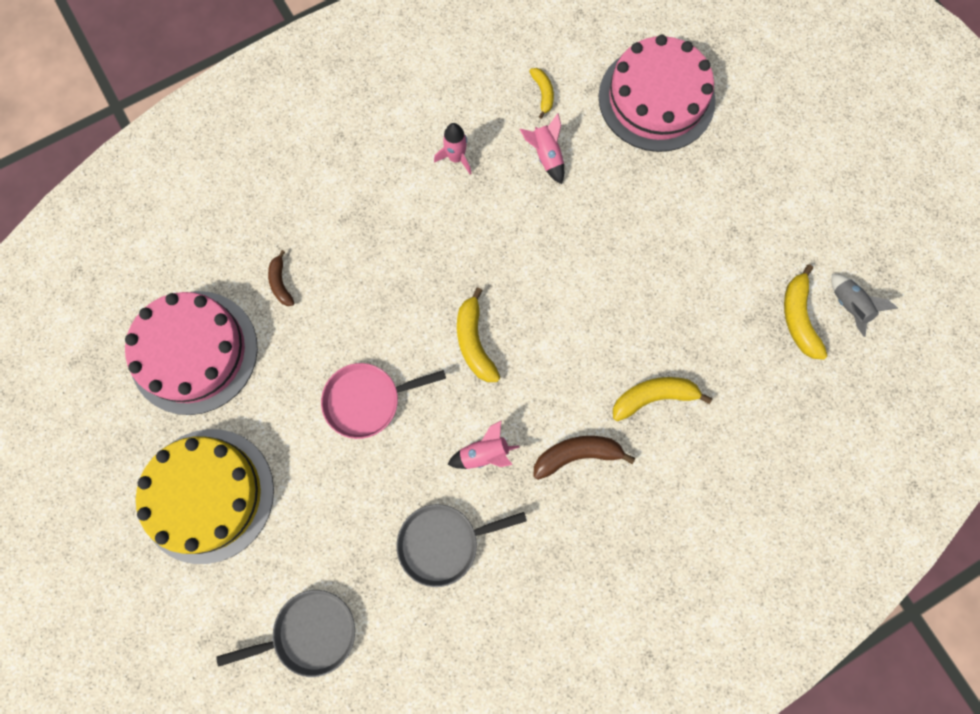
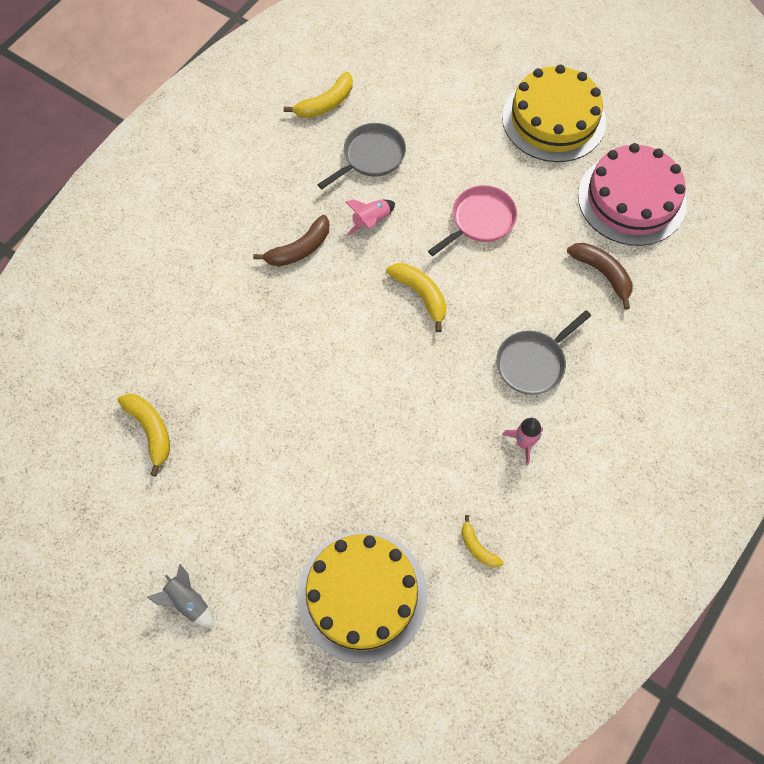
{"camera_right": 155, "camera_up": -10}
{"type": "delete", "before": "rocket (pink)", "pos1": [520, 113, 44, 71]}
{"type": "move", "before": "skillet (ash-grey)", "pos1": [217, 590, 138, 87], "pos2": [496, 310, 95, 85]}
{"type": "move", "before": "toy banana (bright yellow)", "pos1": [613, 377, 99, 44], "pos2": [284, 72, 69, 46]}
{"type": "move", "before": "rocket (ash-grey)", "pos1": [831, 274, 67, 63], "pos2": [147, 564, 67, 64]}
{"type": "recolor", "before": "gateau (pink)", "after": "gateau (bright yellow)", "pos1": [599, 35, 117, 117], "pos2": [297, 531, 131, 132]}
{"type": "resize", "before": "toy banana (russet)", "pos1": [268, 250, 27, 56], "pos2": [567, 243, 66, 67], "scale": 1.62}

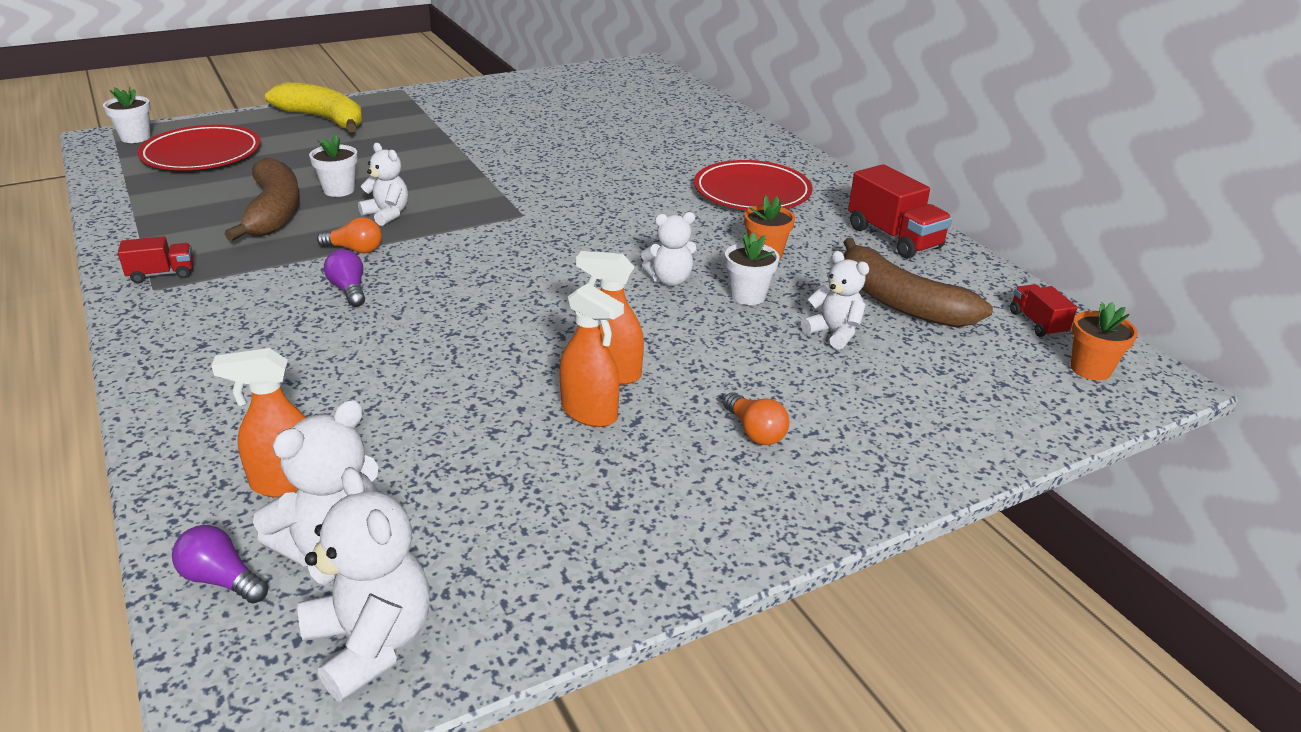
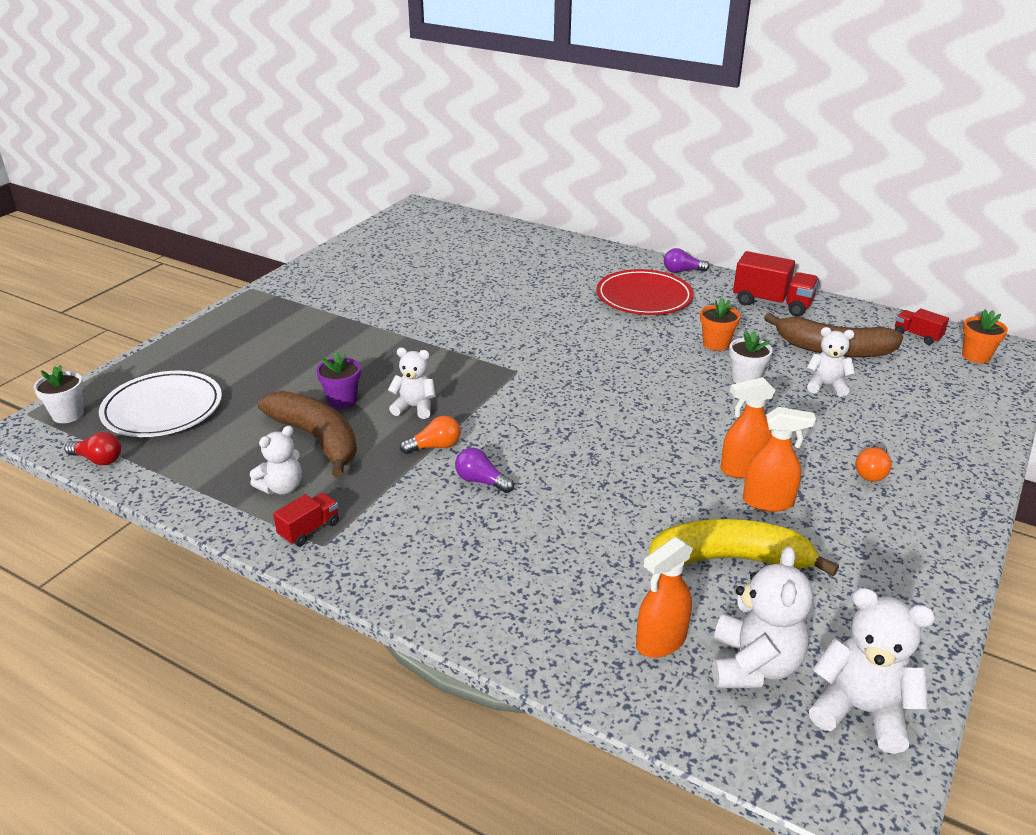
{"camera_right": -30, "camera_up": 0}
{"type": "insert", "after": "lightbulb (crimson)", "pos2": [65, 432, 56, 33]}
{"type": "move", "before": "lightbulb (purple)", "pos1": [172, 525, 96, 79], "pos2": [664, 248, 45, 25]}
{"type": "move", "before": "toy banana (bright yellow)", "pos1": [265, 82, 98, 50], "pos2": [648, 519, 191, 58]}
{"type": "move", "before": "stuffed bear (pure white)", "pos1": [641, 212, 57, 74], "pos2": [250, 426, 52, 69]}
{"type": "recolor", "before": "dinner plate (crimson)", "after": "dinner plate (pure white)", "pos1": [137, 125, 124, 45], "pos2": [99, 371, 123, 66]}
{"type": "recolor", "before": "potted plant (pure white)", "after": "potted plant (purple)", "pos1": [309, 134, 49, 63], "pos2": [316, 351, 45, 57]}
{"type": "rotate", "before": "lightbulb (orange-coloured)", "pos1": [723, 392, 67, 53], "pos2": [855, 443, 37, 39], "turn": 90}

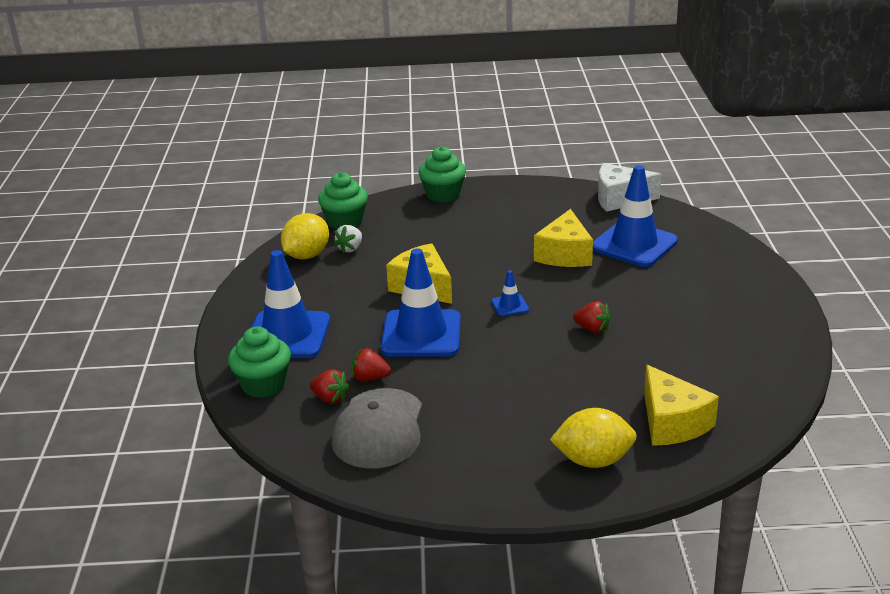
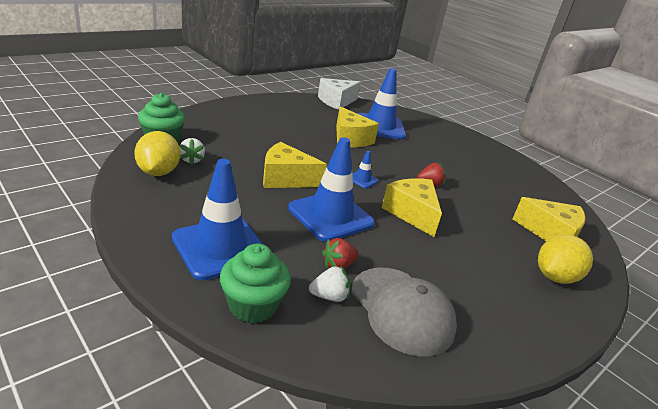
{"camera_right": -45, "camera_up": 0}
{"type": "delete", "before": "cupcake (leaf-green)", "pos1": [418, 146, 48, 57]}
{"type": "insert", "after": "piece of cheese (bright yellow)", "pos2": [382, 178, 60, 59]}
{"type": "recolor", "before": "toy strawberry (crimson)", "after": "toy strawberry (pure white)", "pos1": [310, 369, 39, 35], "pos2": [309, 266, 42, 36]}

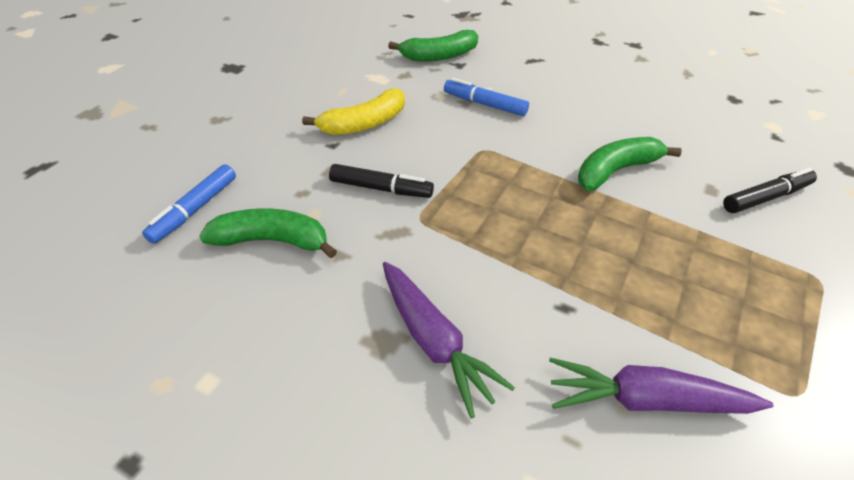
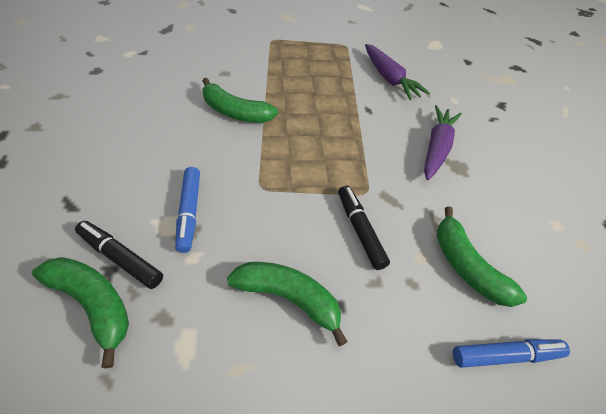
{"camera_right": -130, "camera_up": 5}
{"type": "move", "before": "marker pen (jet-black)", "pos1": [723, 168, 94, 45], "pos2": [75, 221, 88, 68]}
{"type": "recolor", "before": "toy banana (bright yellow)", "after": "toy banana (leaf-green)", "pos1": [302, 89, 103, 46], "pos2": [227, 262, 121, 84]}

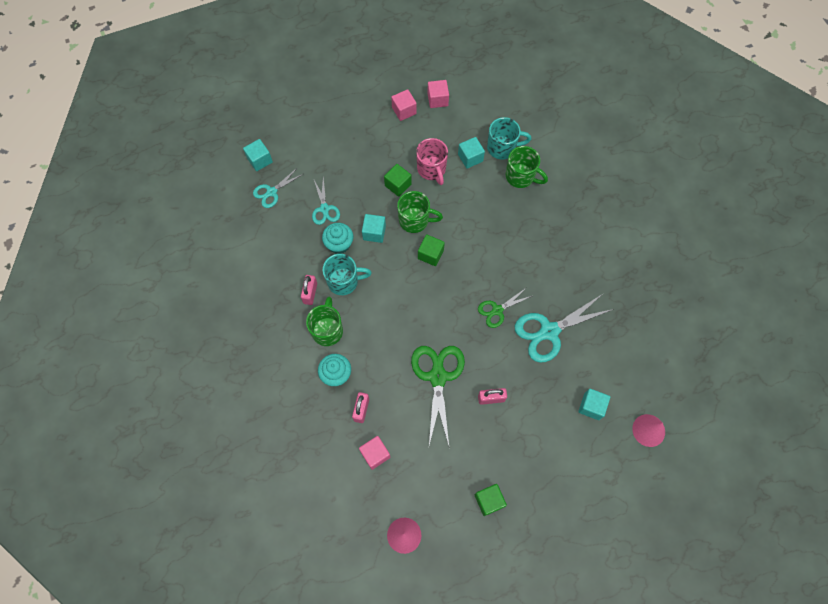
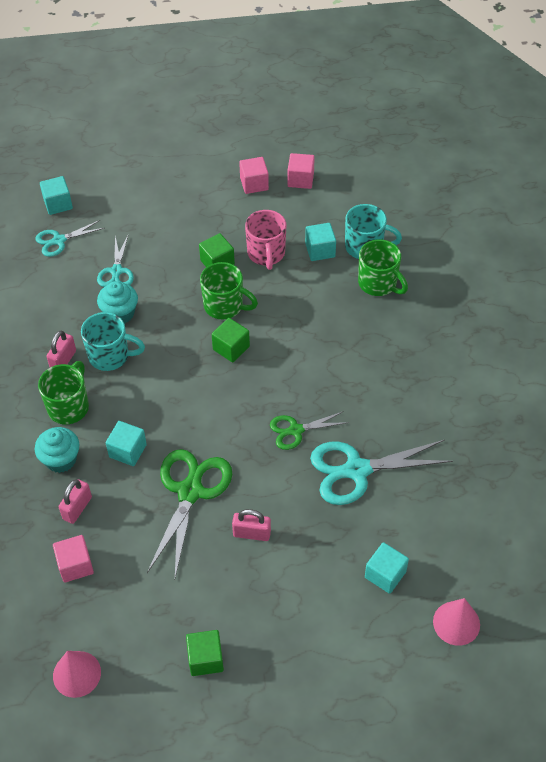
{"camera_right": 15, "camera_up": -15}
{"type": "move", "before": "cube (teal)", "pos1": [362, 214, 24, 29], "pos2": [106, 421, 41, 45]}

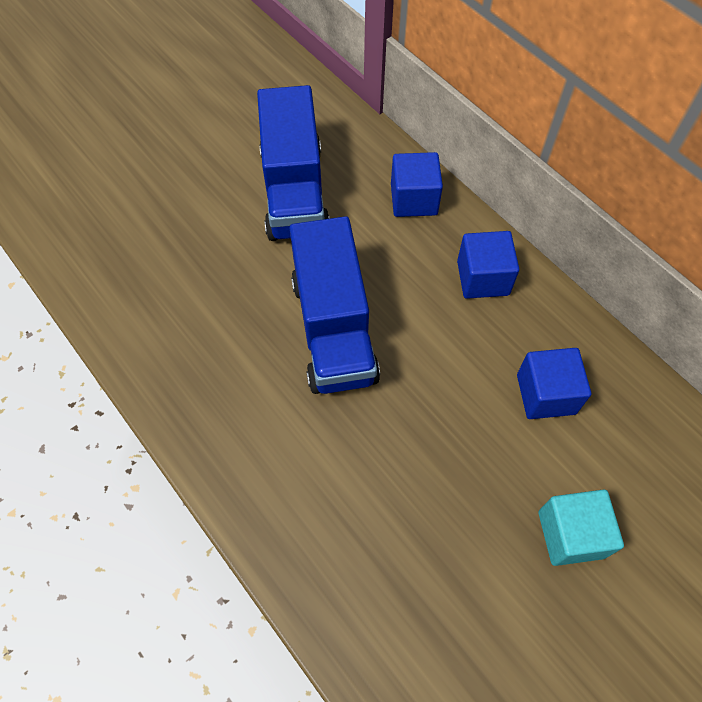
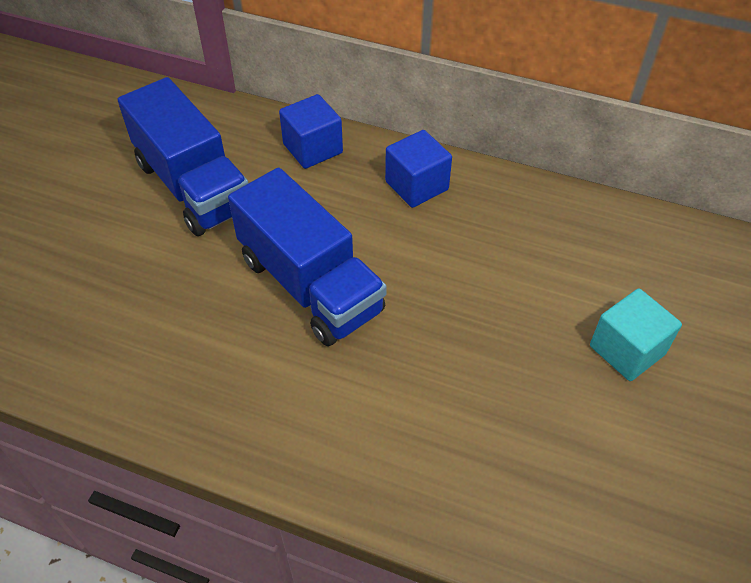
{"camera_right": -30, "camera_up": -10}
{"type": "delete", "before": "cube (cobalt)", "pos1": [517, 348, 74, 71]}

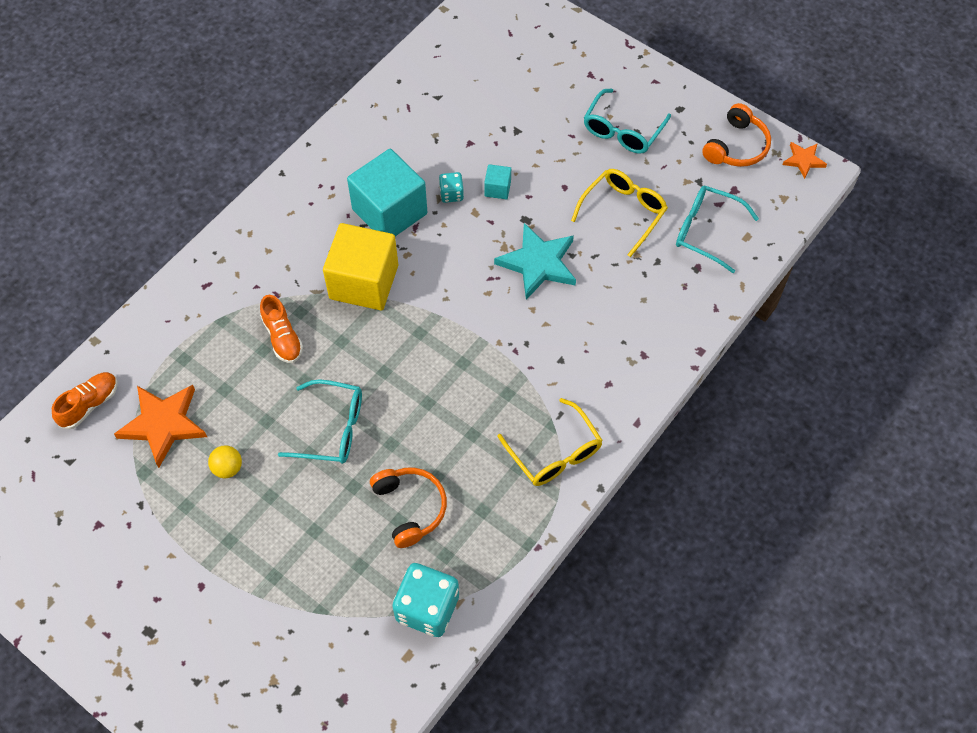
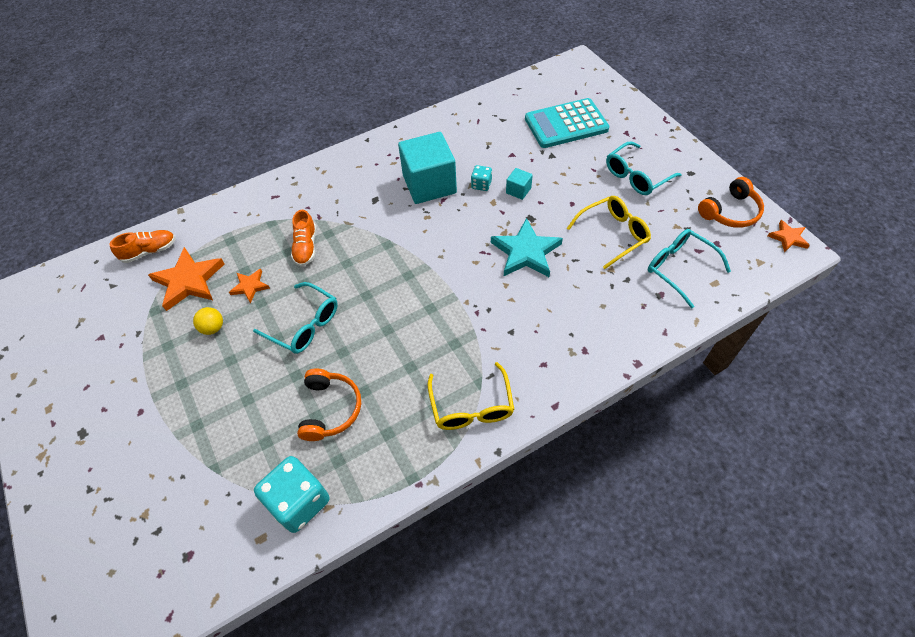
{"camera_right": 25, "camera_up": -5}
{"type": "delete", "before": "cube (bright yellow)", "pos1": [323, 223, 75, 87]}
{"type": "insert", "after": "star shape (orange-coloured)", "pos2": [229, 269, 41, 34]}
{"type": "insert", "after": "calculator (teal)", "pos2": [525, 98, 85, 50]}

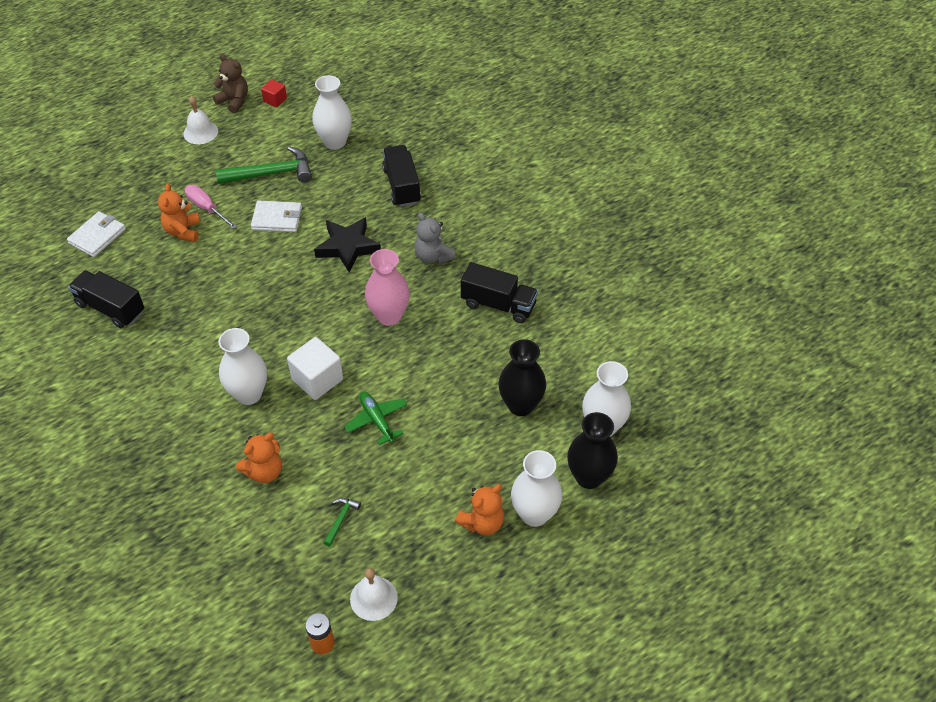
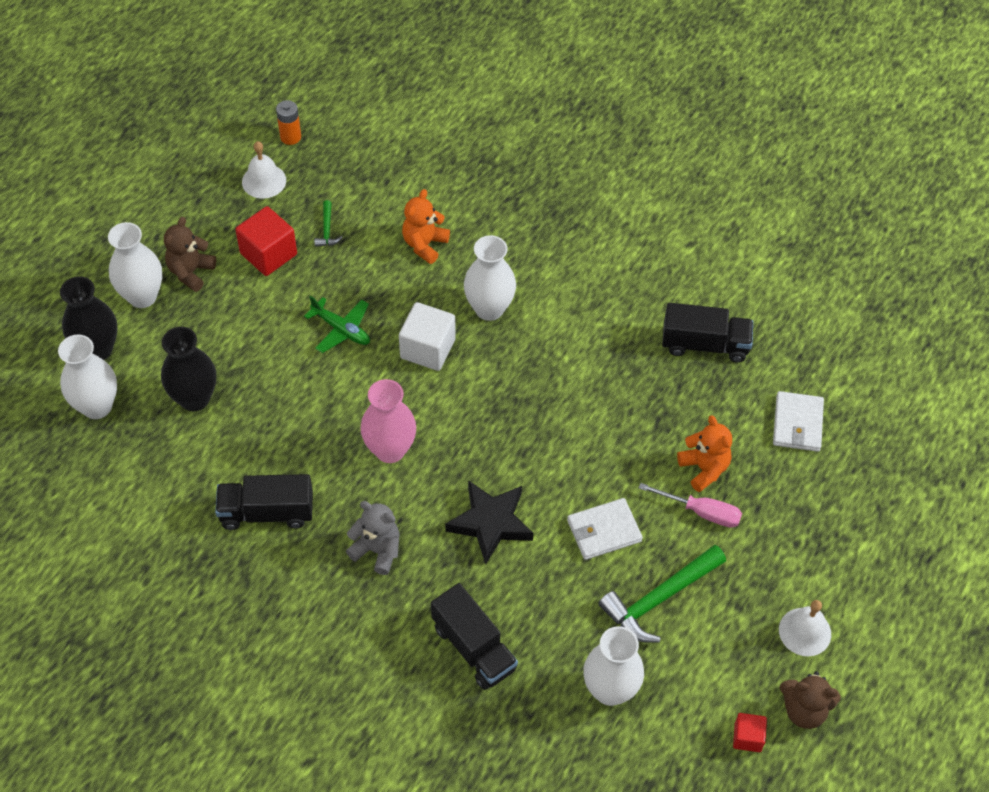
{"camera_right": 155, "camera_up": 5}
{"type": "insert", "after": "cube (crimson)", "pos2": [235, 206, 62, 70]}
{"type": "recolor", "before": "stuffed bear (orange-coloured)", "after": "stuffed bear (russet)", "pos1": [455, 484, 49, 51], "pos2": [164, 217, 52, 75]}

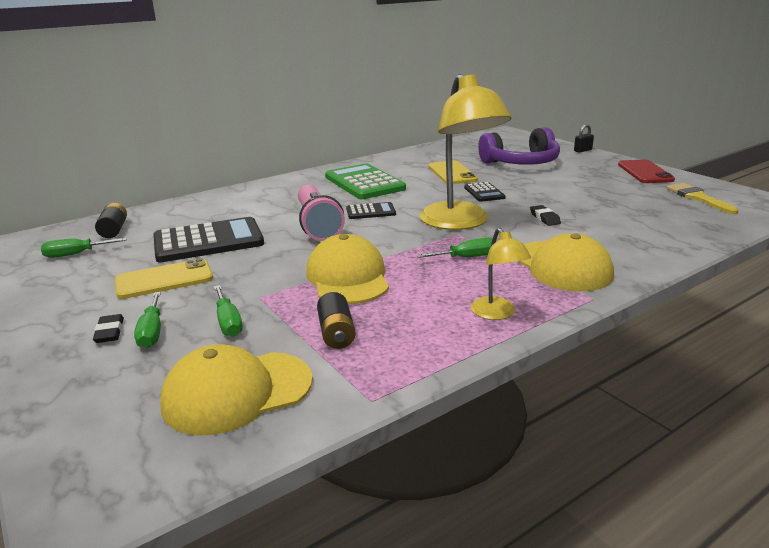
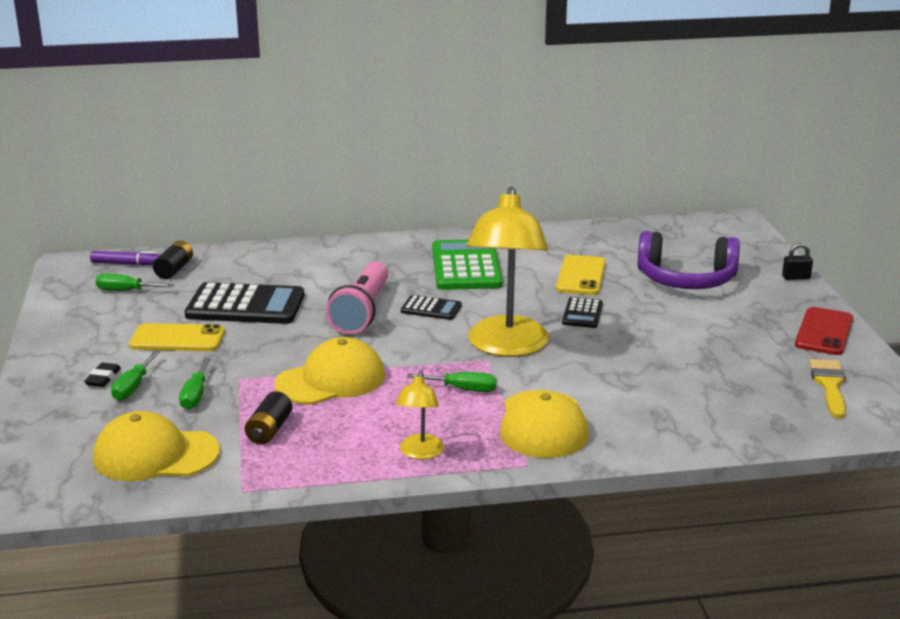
{"camera_right": 25, "camera_up": 0}
{"type": "delete", "before": "pencil eraser (jet-black)", "pos1": [530, 205, 31, 21]}
{"type": "insert", "after": "marker pen (purple)", "pos2": [90, 251, 70, 14]}
{"type": "rotate", "before": "cap (bright yellow)", "pos1": [306, 234, 83, 70], "pos2": [274, 337, 111, 68], "turn": 45}

